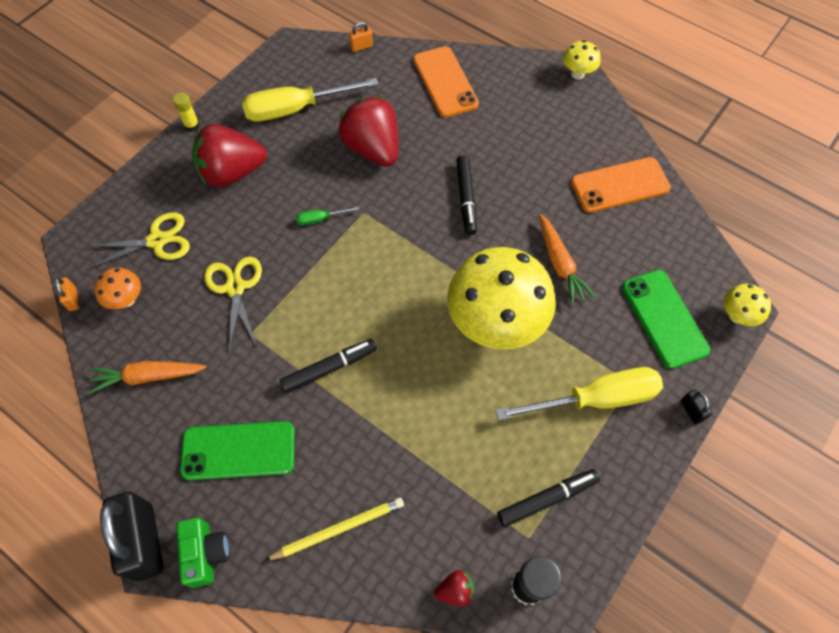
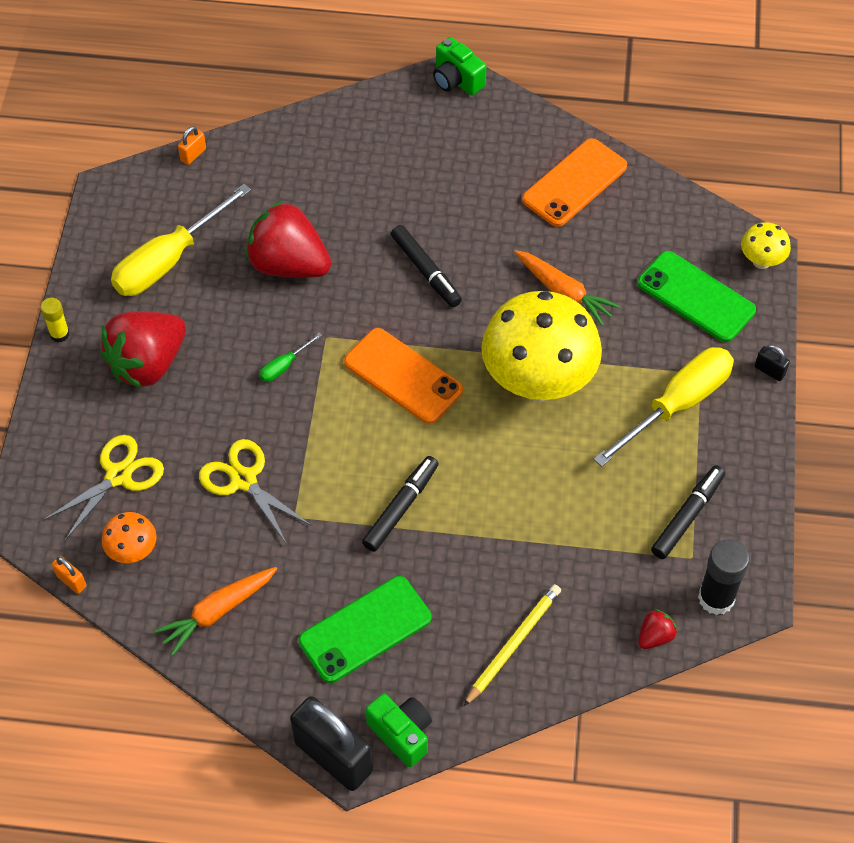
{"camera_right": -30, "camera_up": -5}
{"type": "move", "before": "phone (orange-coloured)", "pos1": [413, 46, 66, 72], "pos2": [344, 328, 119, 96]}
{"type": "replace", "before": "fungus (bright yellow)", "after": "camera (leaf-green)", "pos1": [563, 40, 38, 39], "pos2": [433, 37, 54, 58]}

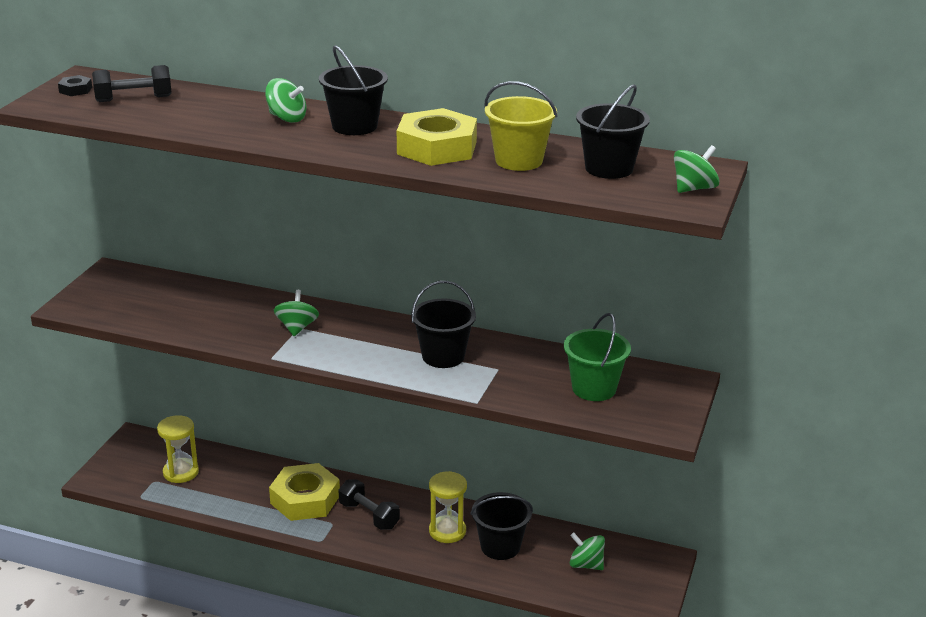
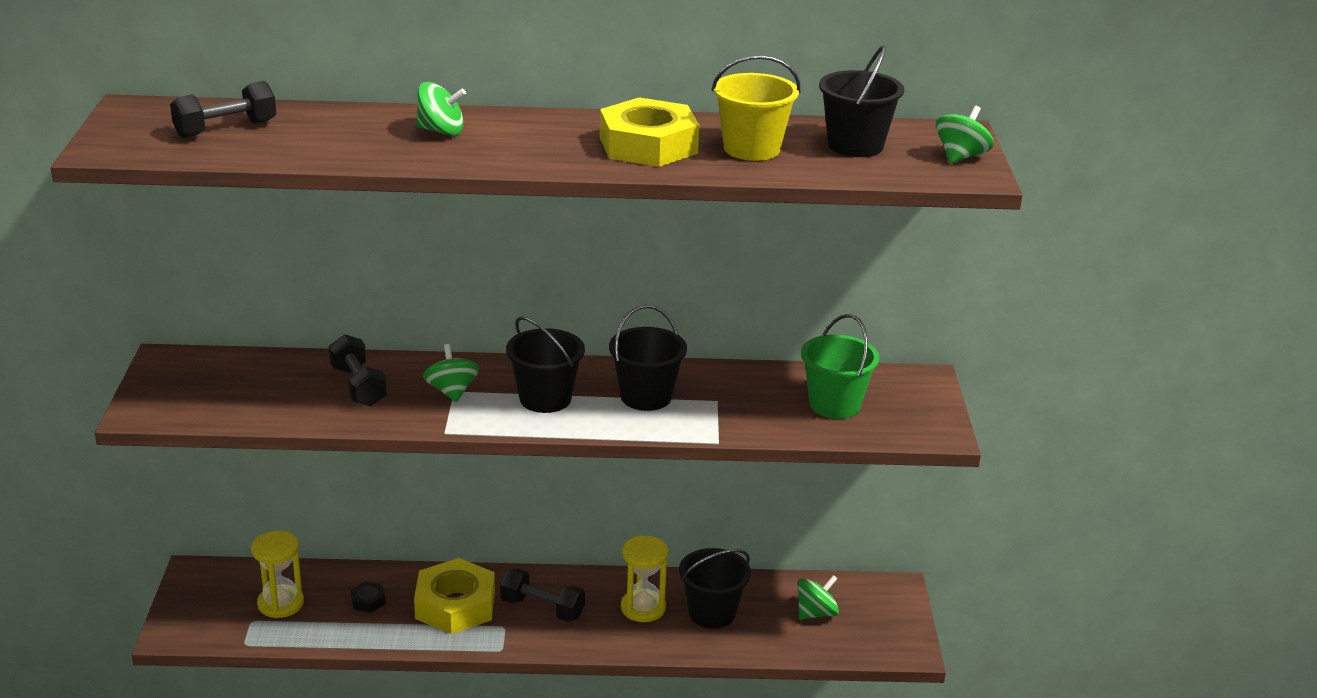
{"camera_right": -20, "camera_up": 0}
{"type": "insert", "after": "free weight (jet-black)", "pos2": [329, 334, 58, 73]}
{"type": "move", "before": "nut (jet-black)", "pos1": [58, 75, 34, 21], "pos2": [350, 582, 36, 31]}
{"type": "move", "before": "pail (jet-black)", "pos1": [319, 45, 69, 90], "pos2": [506, 316, 79, 97]}
{"type": "rotate", "before": "spinning top (leaf-green)", "pos1": [570, 532, 35, 38], "pos2": [797, 575, 42, 45], "turn": 135}

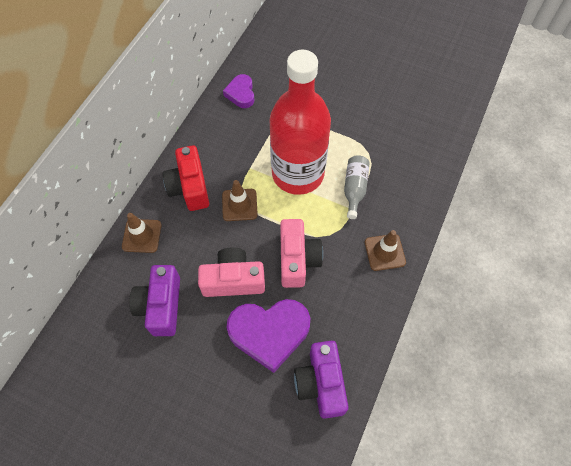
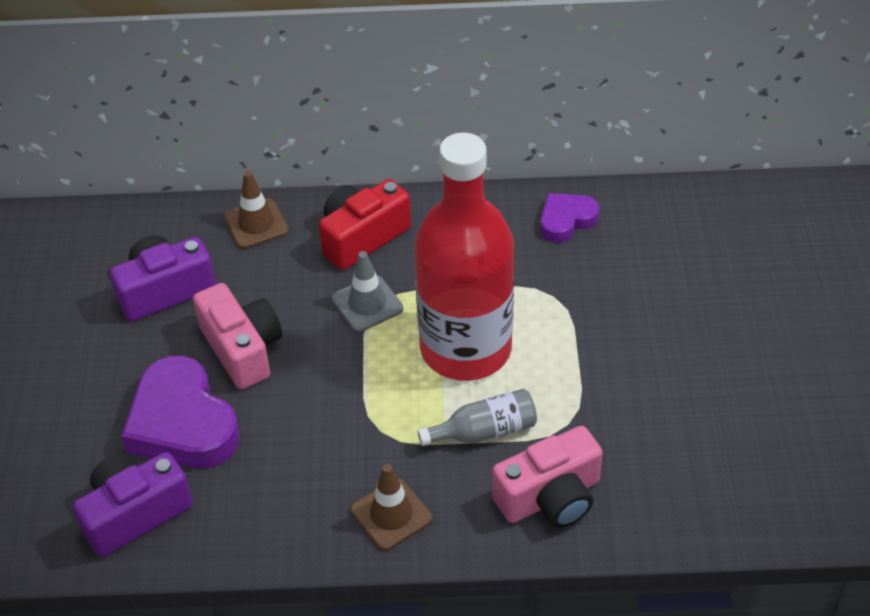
{"camera_right": 65, "camera_up": -15}
{"type": "move", "before": "camera (pink)", "pos1": [280, 219, 43, 69], "pos2": [492, 426, 111, 102]}
{"type": "recolor", "before": "safety cone (russet)", "after": "safety cone (ash-grey)", "pos1": [222, 180, 36, 41], "pos2": [332, 251, 71, 81]}

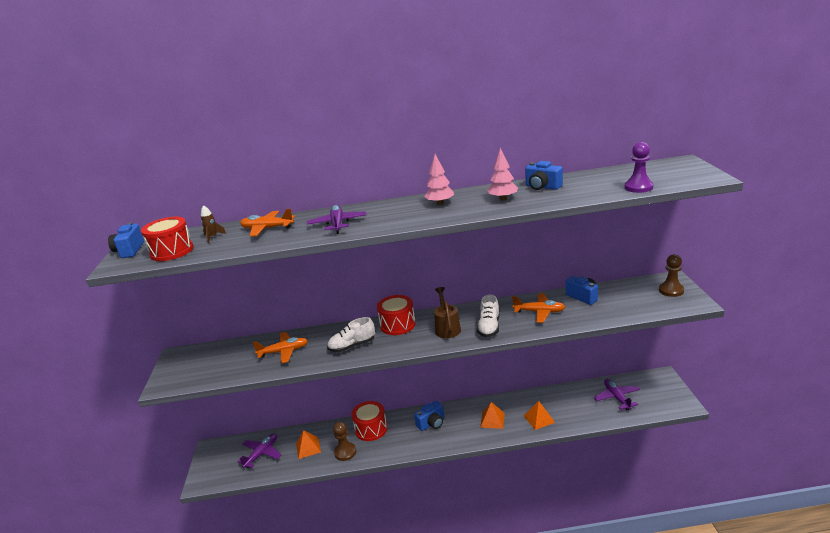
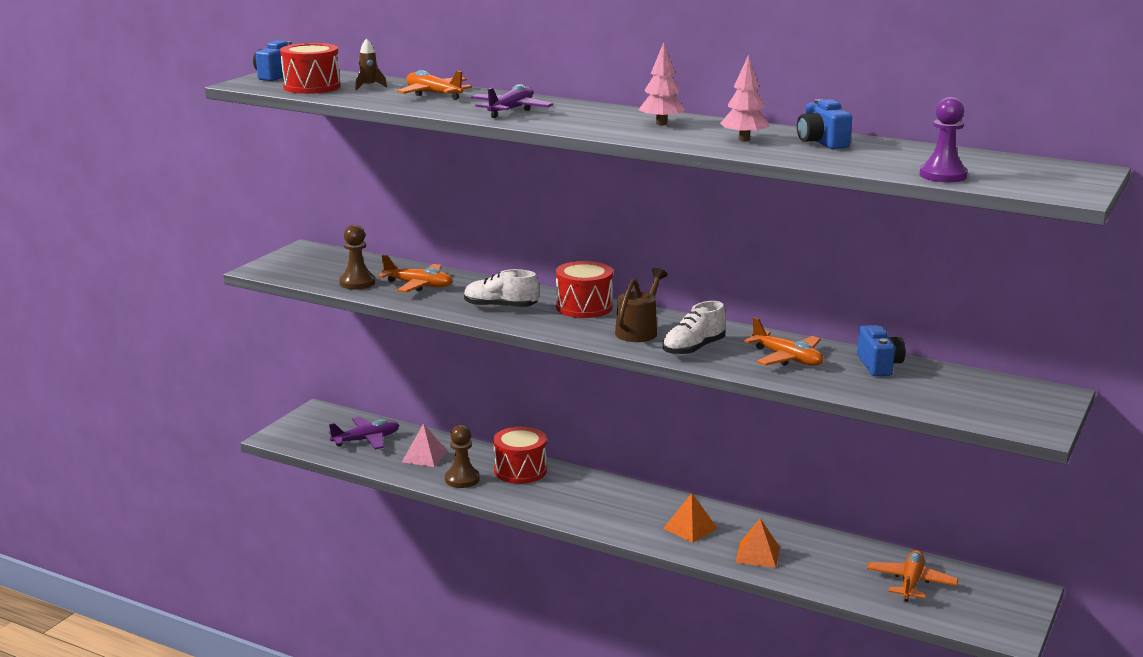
{"camera_right": 30, "camera_up": -5}
{"type": "delete", "before": "camera (cobalt)", "pos1": [414, 401, 30, 30]}
{"type": "move", "before": "pawn (russet)", "pos1": [659, 254, 25, 43], "pos2": [339, 225, 36, 65]}
{"type": "recolor", "before": "pyramid (orange-coloured)", "after": "pyramid (pink)", "pos1": [296, 430, 25, 29], "pos2": [402, 424, 46, 43]}
{"type": "recolor", "before": "plane (purple)", "after": "plane (orange-coloured)", "pos1": [593, 379, 47, 31], "pos2": [867, 550, 91, 52]}

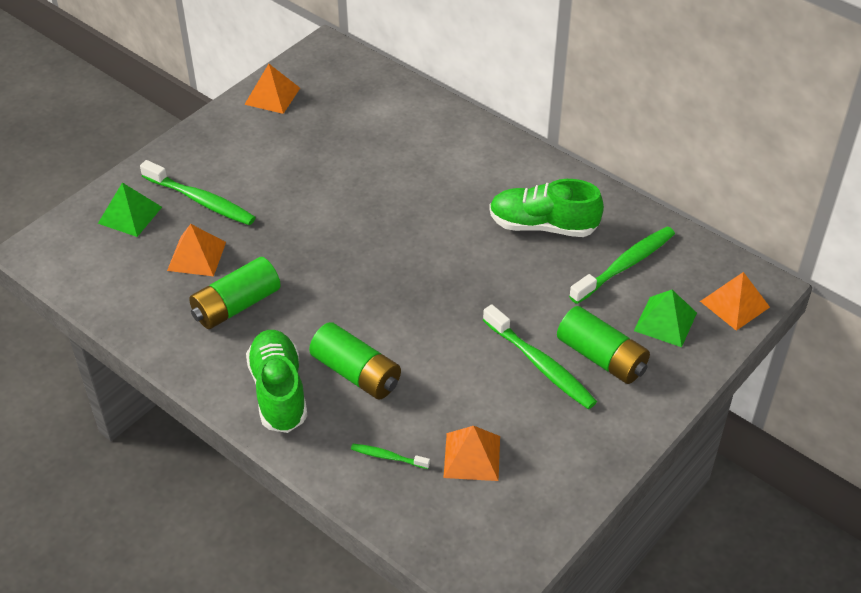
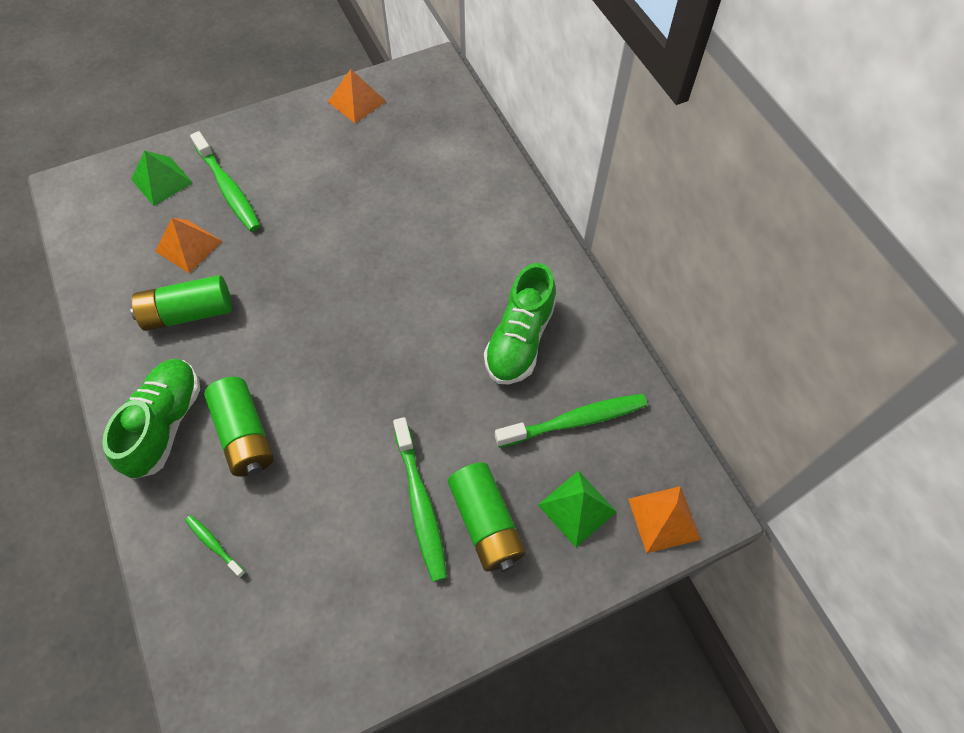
{"camera_right": 25, "camera_up": 15}
{"type": "delete", "before": "pyramid (orange-coloured)", "pos1": [443, 426, 57, 55]}
{"type": "rotate", "before": "lace-up shoe (leaf-green)", "pos1": [489, 179, 115, 58], "pos2": [484, 263, 72, 121], "turn": -105}

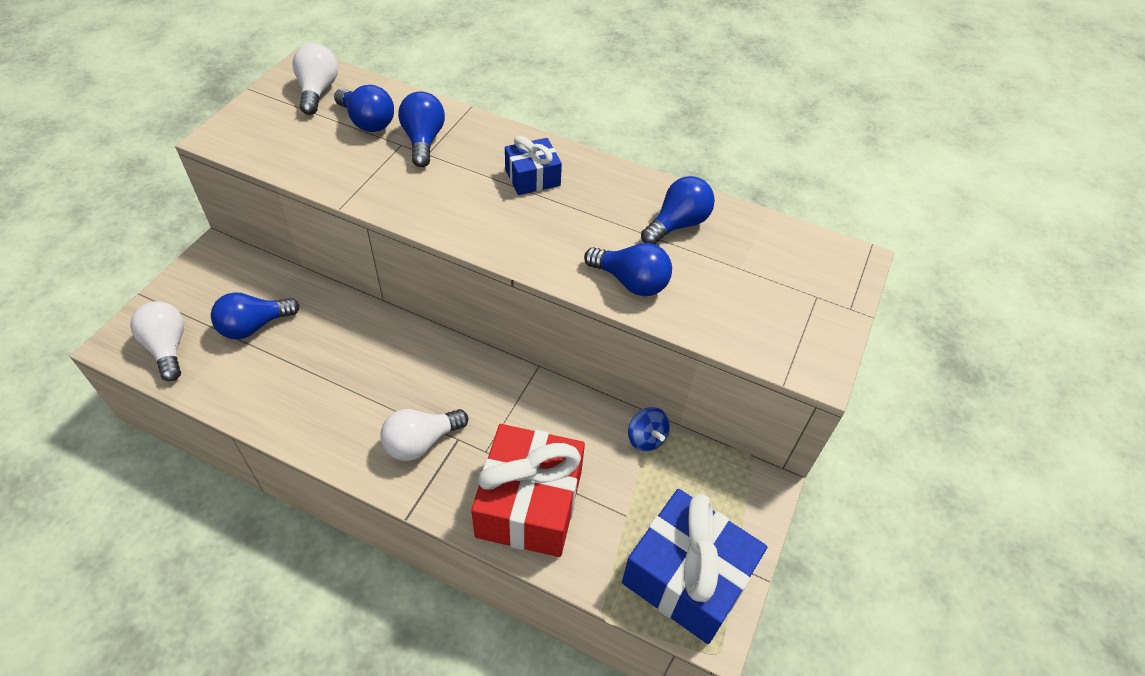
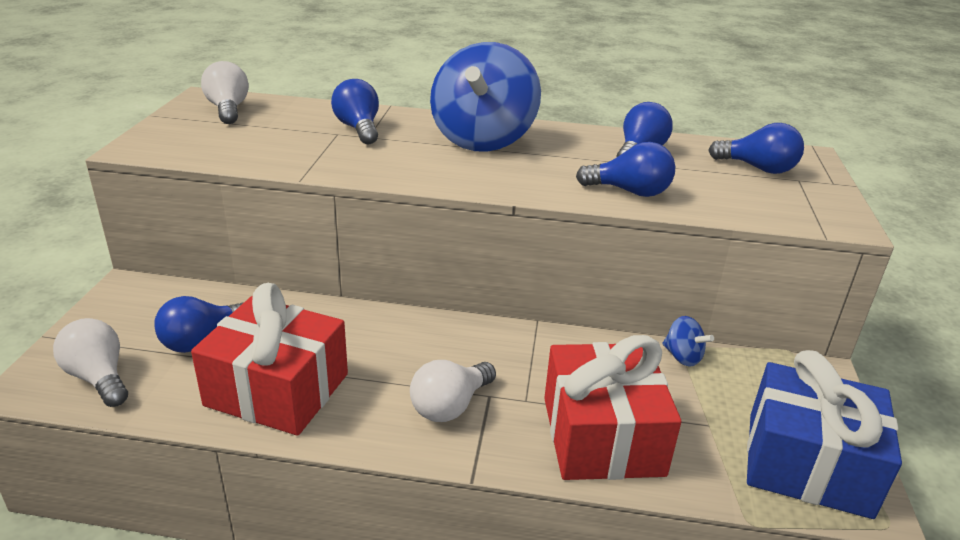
{"camera_right": -15, "camera_up": -20}
{"type": "insert", "after": "wrapped gift (crimson)", "pos2": [191, 283, 157, 153]}
{"type": "move", "before": "lightbulb (cobalt)", "pos1": [334, 85, 60, 47], "pos2": [708, 123, 96, 51]}
{"type": "replace", "before": "wrapped gift (cobalt)", "after": "spinning top (cobalt)", "pos1": [505, 136, 57, 59], "pos2": [430, 42, 111, 110]}

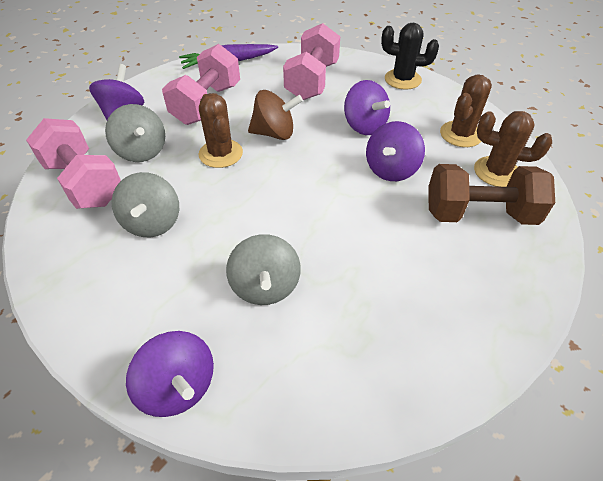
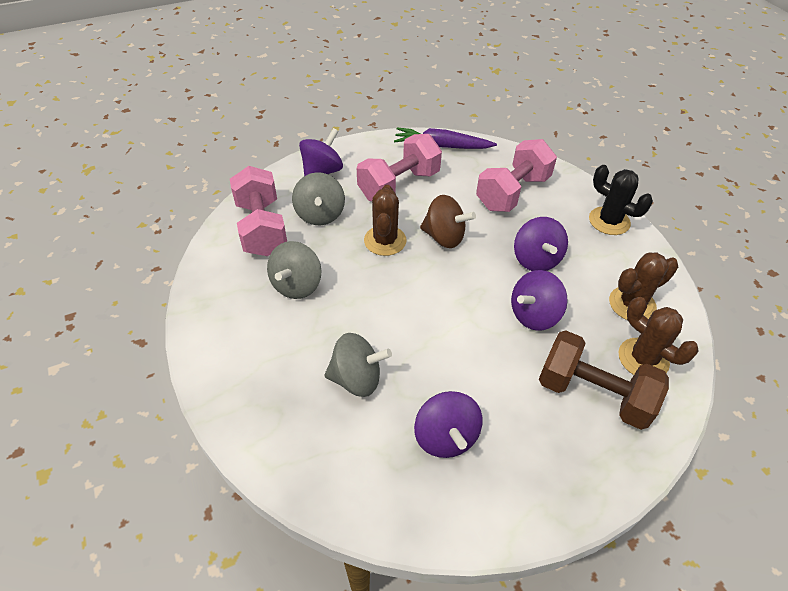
{"camera_right": 25, "camera_up": 0}
{"type": "move", "before": "spinning top (purple)", "pos1": [126, 331, 88, 86], "pos2": [414, 391, 68, 67]}
{"type": "rotate", "before": "spinning top (ash-grey)", "pos1": [226, 234, 75, 71], "pos2": [324, 333, 68, 64], "turn": -105}

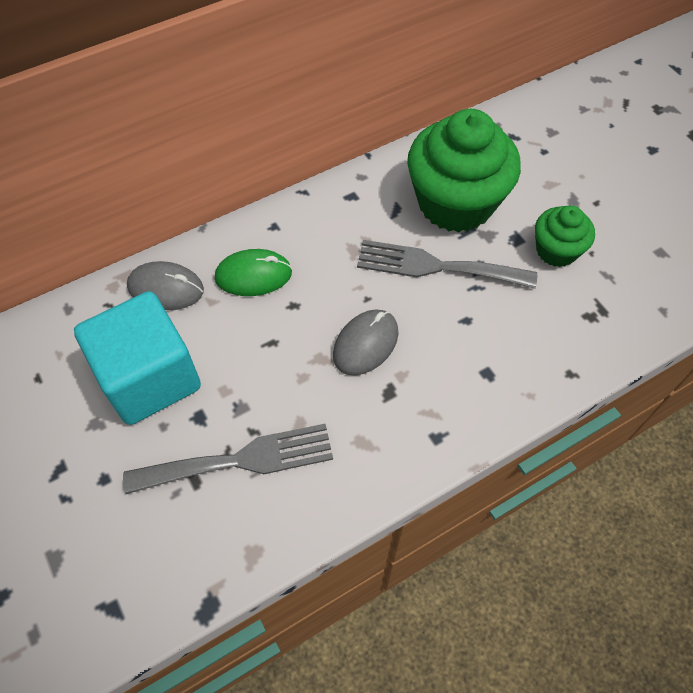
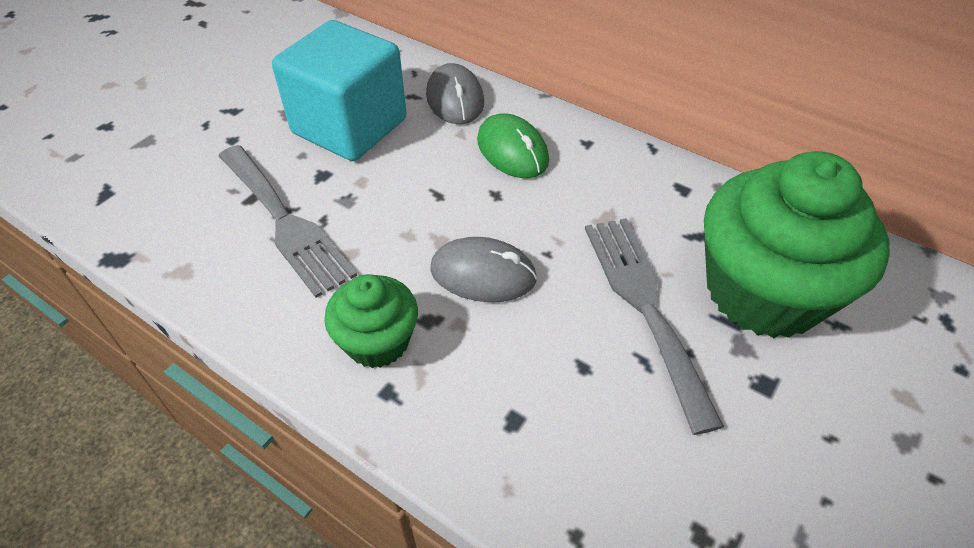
{"camera_right": 65, "camera_up": -10}
{"type": "move", "before": "cupcake (leaf-green)", "pos1": [535, 205, 60, 62], "pos2": [324, 274, 94, 94]}

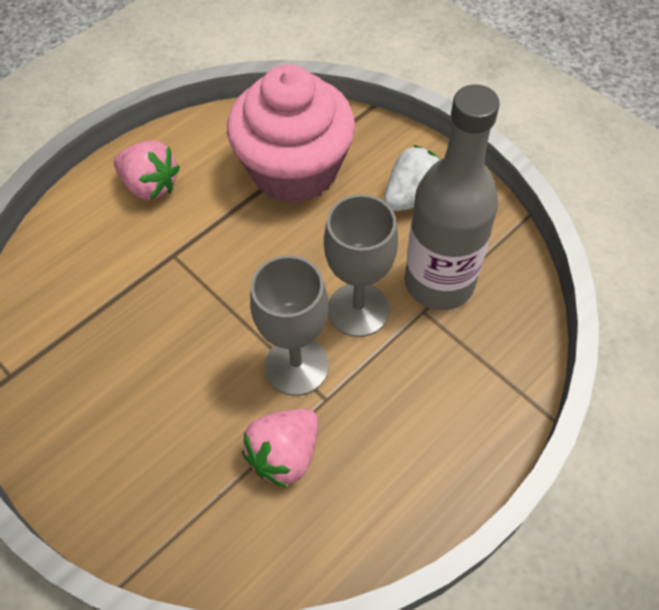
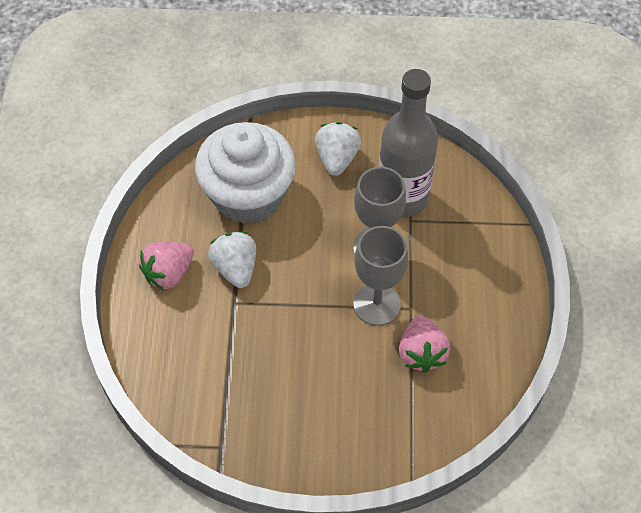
{"camera_right": -45, "camera_up": 0}
{"type": "insert", "after": "toy strawberry (pure white)", "pos2": [208, 232, 48, 56]}
{"type": "recolor", "before": "cupcake (pink)", "after": "cupcake (pure white)", "pos1": [227, 64, 128, 139], "pos2": [195, 122, 101, 102]}
{"type": "rotate", "before": "toy strawberry (pink)", "pos1": [114, 140, 66, 60], "pos2": [139, 242, 55, 48], "turn": 150}

